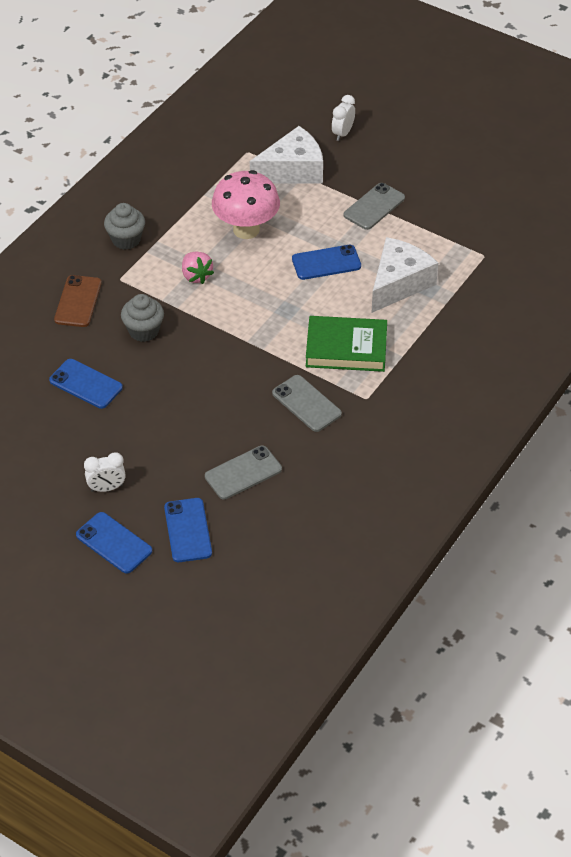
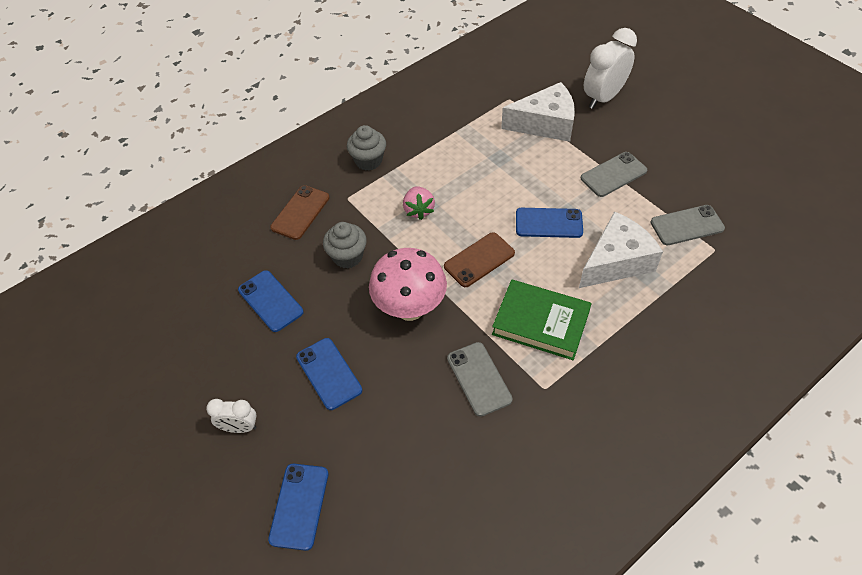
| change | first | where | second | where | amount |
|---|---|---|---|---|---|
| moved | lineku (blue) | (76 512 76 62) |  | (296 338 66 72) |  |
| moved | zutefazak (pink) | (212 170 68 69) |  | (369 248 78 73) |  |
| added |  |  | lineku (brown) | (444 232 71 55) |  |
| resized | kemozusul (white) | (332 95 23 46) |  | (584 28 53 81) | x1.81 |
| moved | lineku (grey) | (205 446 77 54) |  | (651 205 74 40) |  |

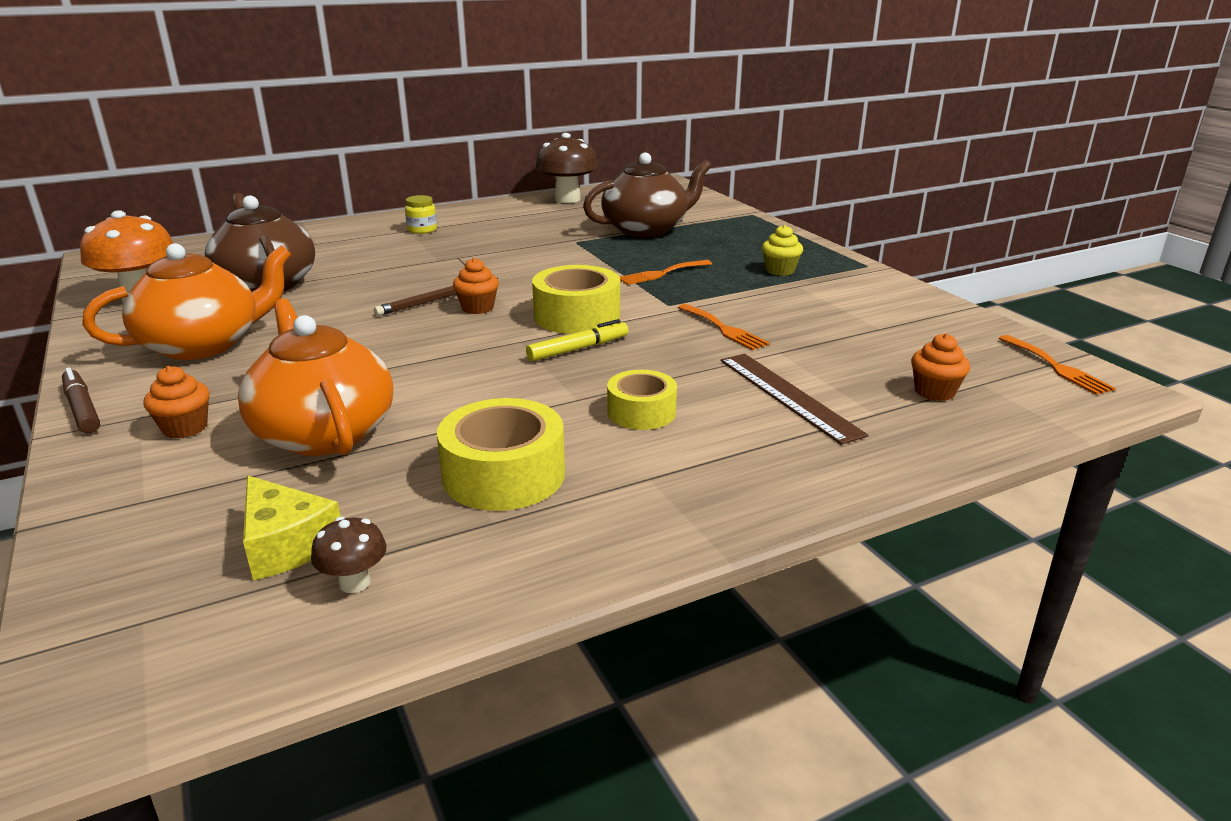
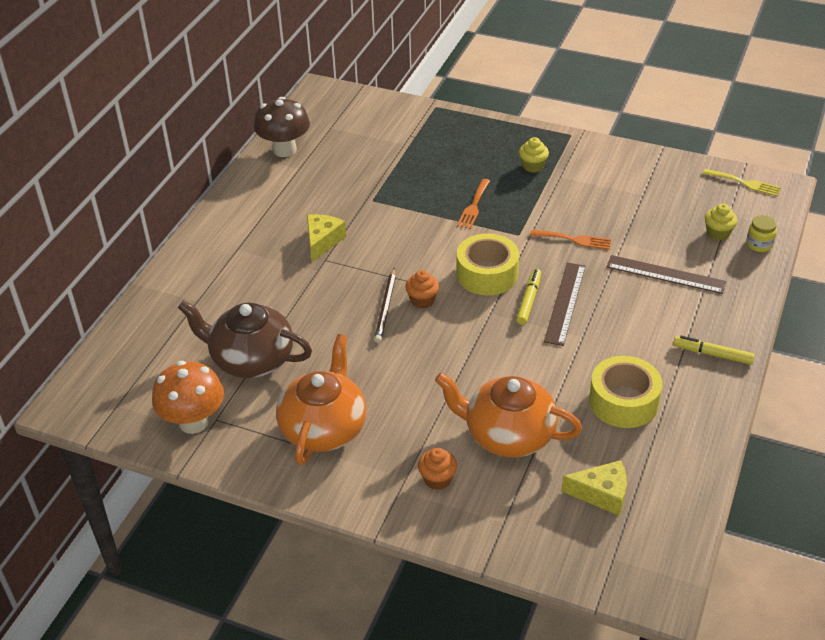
| change | first | where | second | where | amount |
|---|---|---|---|---|---|
| added |  |  | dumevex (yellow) | (307 214 39 48) |  |
| added |  |  | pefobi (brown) | (544 263 42 83) |  |
| added |  |  | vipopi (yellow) | (673 336 82 29) |  |
| recoloured | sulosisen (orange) | (998 335 118 60) | sulosisen (yellow) | (703 169 78 27) |  |
| recoloured | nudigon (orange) | (911 333 59 68) | nudigon (yellow) | (705 204 32 37) |  |
| moved | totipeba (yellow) | (405 195 32 39) |  | (746 215 31 37) |  |
| removed | vipopi (brown) | (62 367 38 66) |  |  |  |
| removed | zutefazak (brown) | (311 517 76 76) |  |  |  |
| removed | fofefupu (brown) | (583 152 129 85) |  |  |  |
| removed | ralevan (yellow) | (607 370 70 60) |  |  |  |

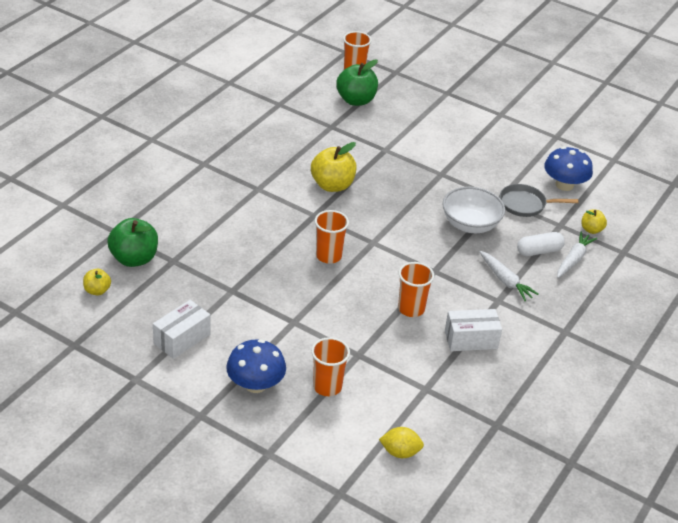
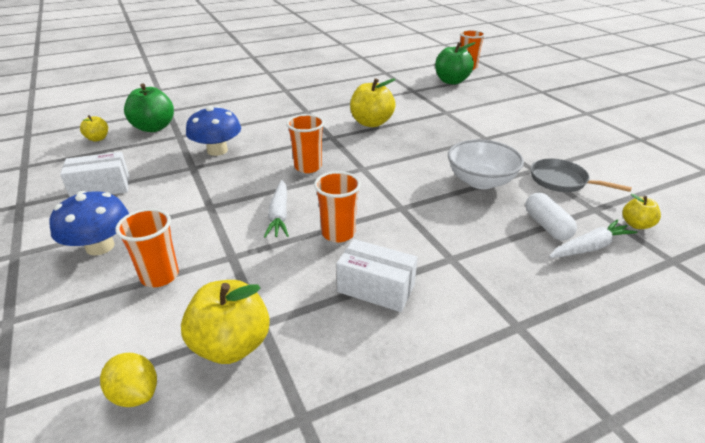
| change | first | where | second | where | amount |
|---|---|---|---|---|---|
| added |  |  | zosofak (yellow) | (181 280 89 84) |  |
| moved | zutefazak (blue) | (544 146 49 45) |  | (186 106 55 50) |  |
| moved | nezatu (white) | (479 251 60 50) |  | (264 180 25 58) |  |
| turned | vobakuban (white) | (517 232 48 24) |  | (525 193 52 48) | 60 degrees clockwise |

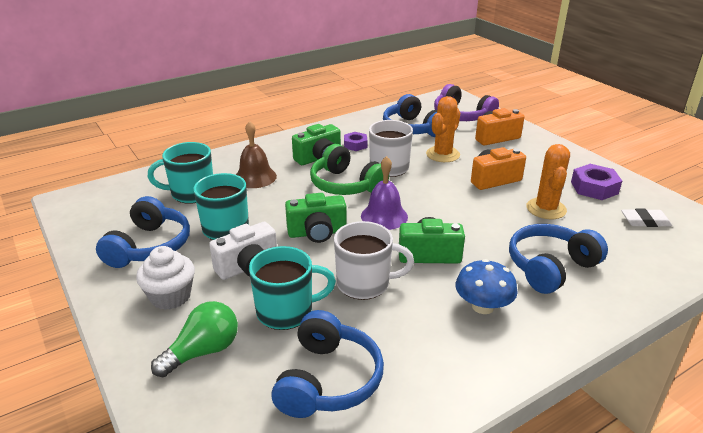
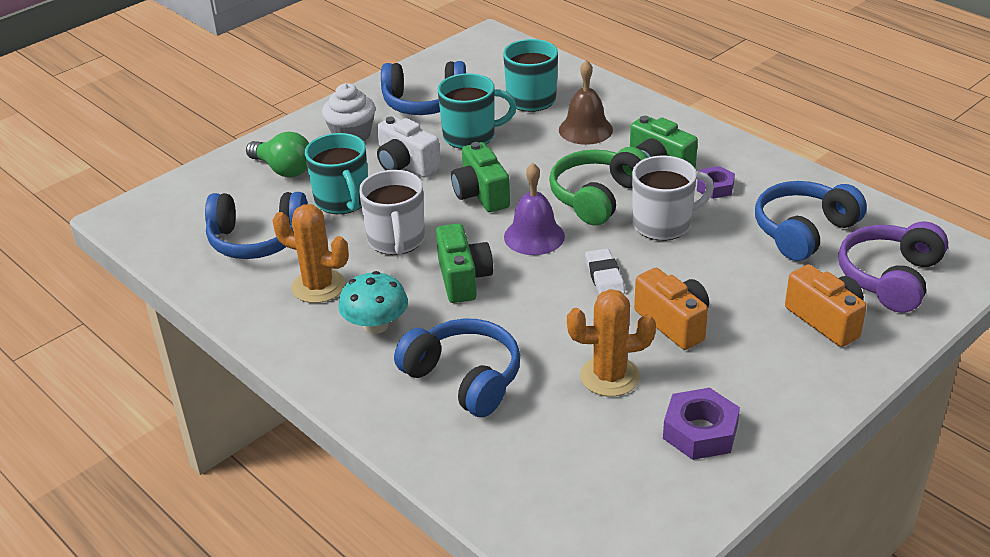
| change | first | where | second | where | amount |
|---|---|---|---|---|---|
| moved | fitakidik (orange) | (426 96 34 66) |  | (272 204 77 99) |  |
| recoloured | zutefazak (blue) | (455 259 63 55) | zutefazak (turquoise) | (338 271 70 63) |  |
| moved | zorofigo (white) | (621 209 51 18) |  | (585 249 40 45) |  |

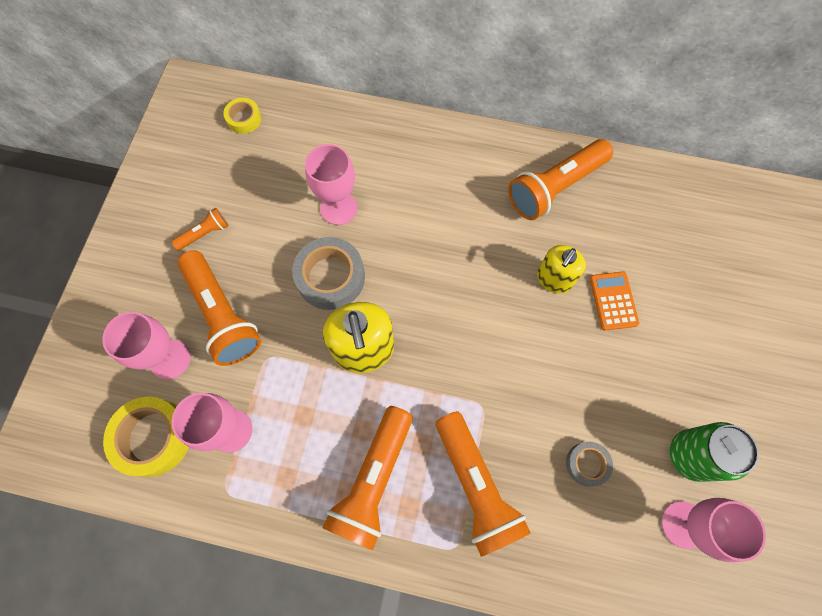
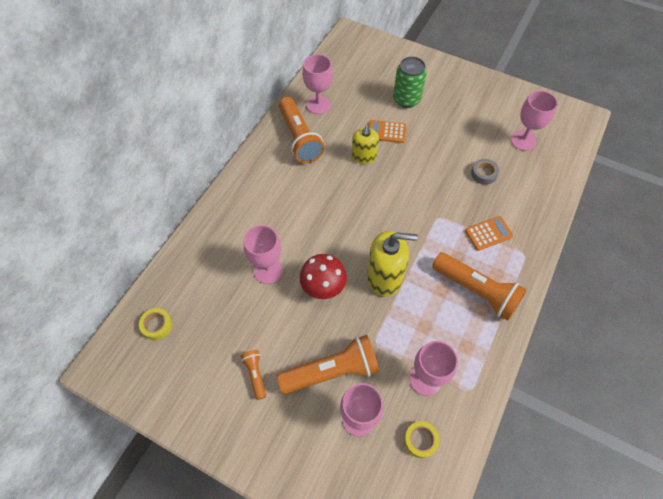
| change | first | where | second | where | amount |
|---|---|---|---|---|---|
| replaced | ralevan (grey) | (292 237 73 73) | zutefazak (red) | (299 254 48 45) |  |
| added |  |  | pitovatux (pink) | (302 54 31 60) |  |
| turned | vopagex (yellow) | (537 245 49 48) |  | (352 124 27 40) | 45 degrees clockwise |
| moved | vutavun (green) | (670 422 89 60) |  | (393 57 34 51) |  |
| resized | ralevan (yellow) | (103 397 86 80) |  | (404 421 36 37) | x0.56 |
| replaced | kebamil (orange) | (436 411 94 146) | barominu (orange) | (465 216 48 35) |  |

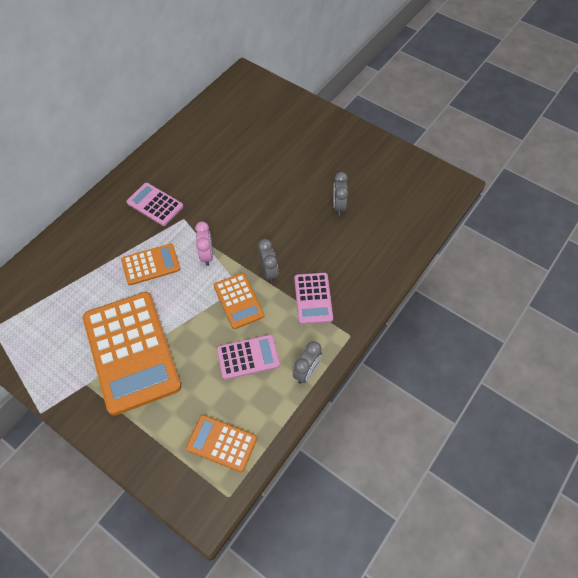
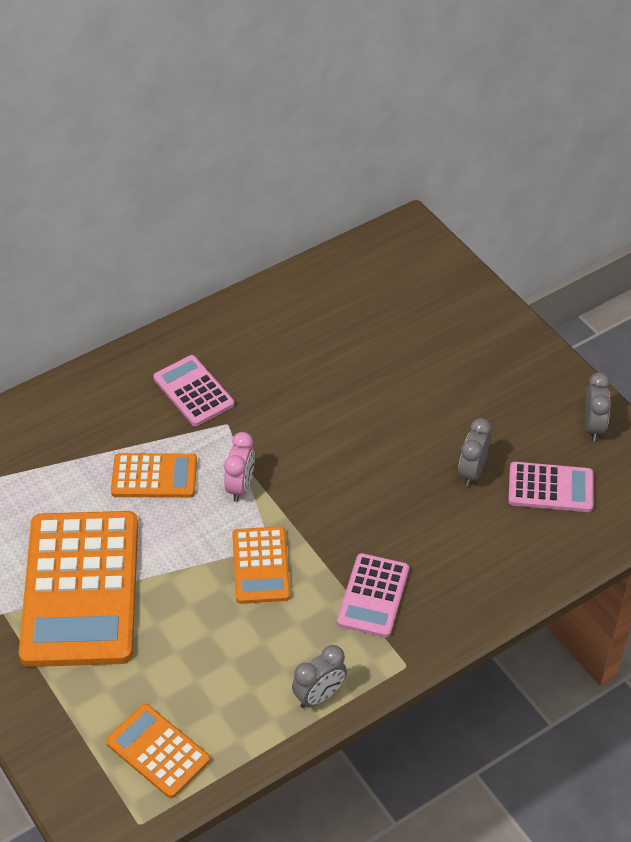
| change | first | where | second | where | amount |
|---|---|---|---|---|---|
| moved | barominu (pink) | (217 335 63 45) |  | (508 462 85 50) |  |
| moved | kemozusul (grey) | (258 239 20 44) |  | (585 372 27 69) |  |

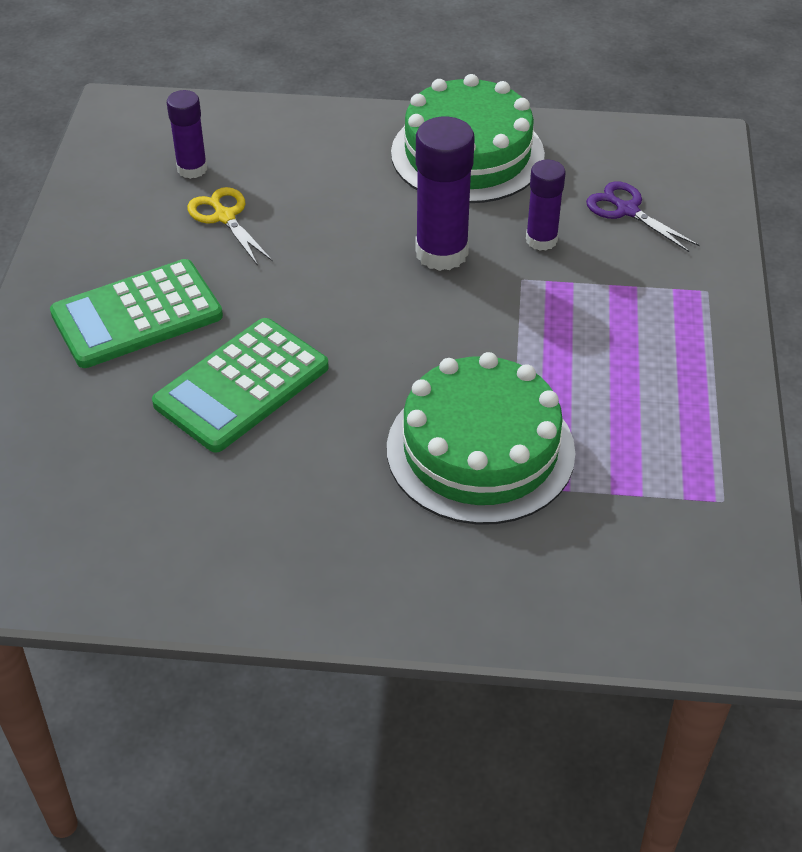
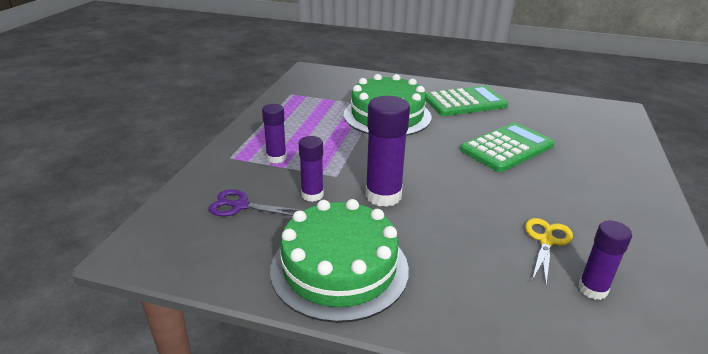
| change | first | where | second | where | amount |
|---|---|---|---|---|---|
| turned | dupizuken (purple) | (586 181 114 71) |  | (209 189 93 27) | 135 degrees clockwise |
| added |  |  | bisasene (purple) | (262 104 25 59) |  |
| moved | barominu (green) | (50 259 173 109) |  | (425 86 83 30) |  |
| turned | dupizuken (yellow) | (187 187 85 79) |  | (525 218 48 67) | 135 degrees counterclockwise |

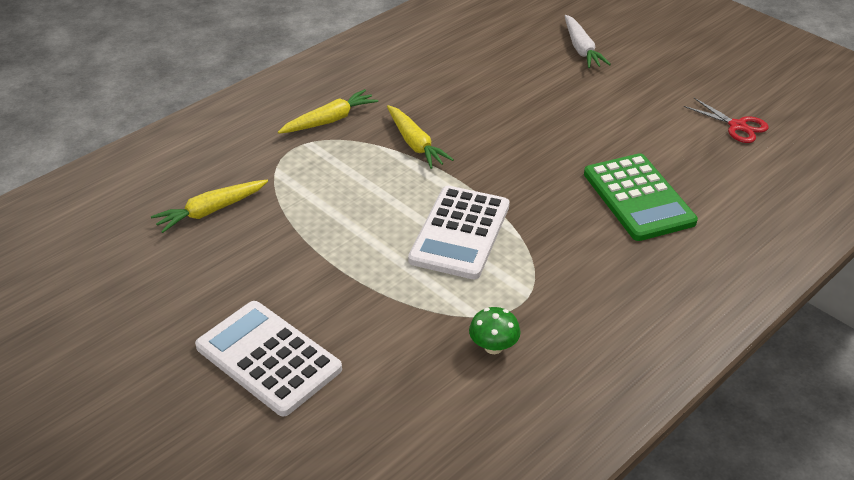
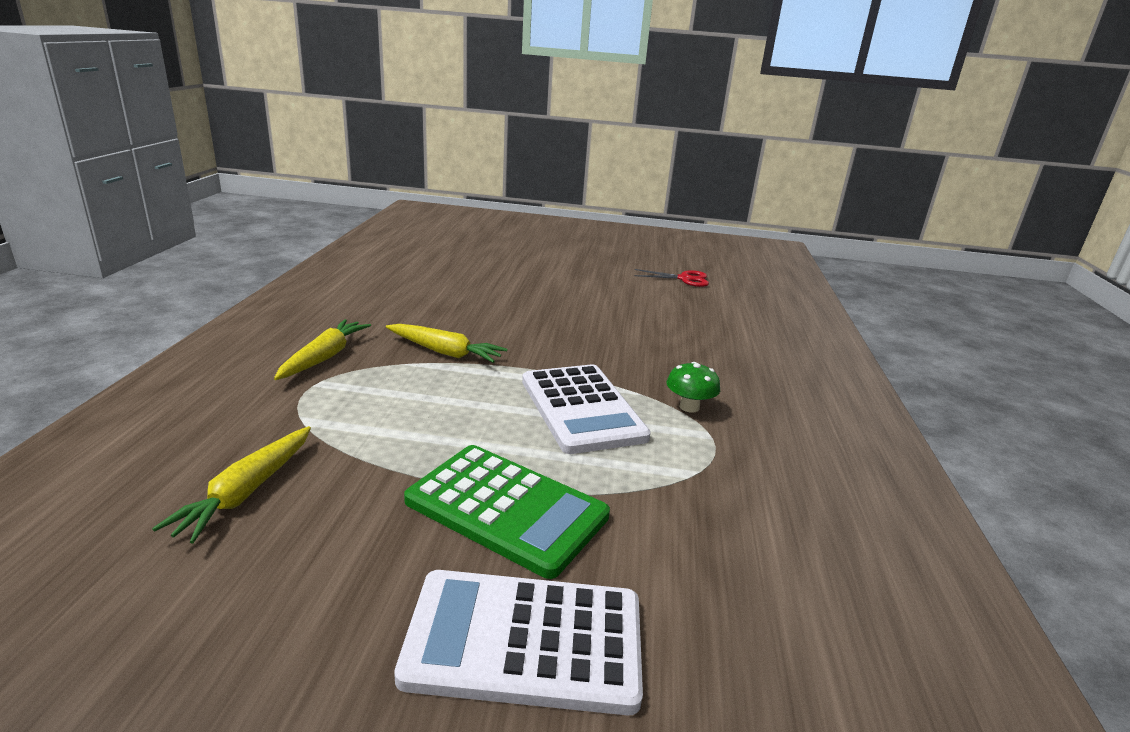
| change | first | where | second | where | amount |
|---|---|---|---|---|---|
| moved | barominu (green) | (584 153 114 88) |  | (404 445 206 134) |  |
| moved | zutefazak (green) | (469 307 52 47) |  | (667 362 53 51) |  |
| removed | nezatu (white) | (564 15 47 53) |  |  |  |

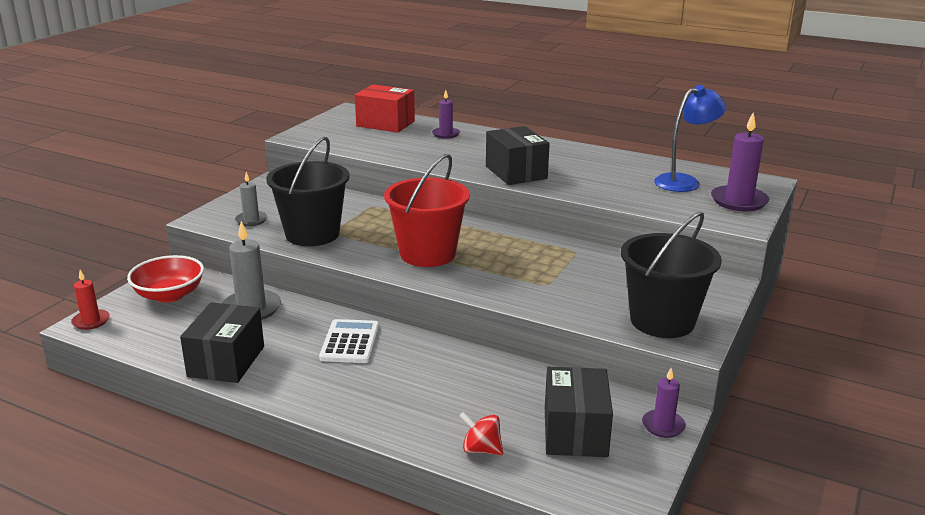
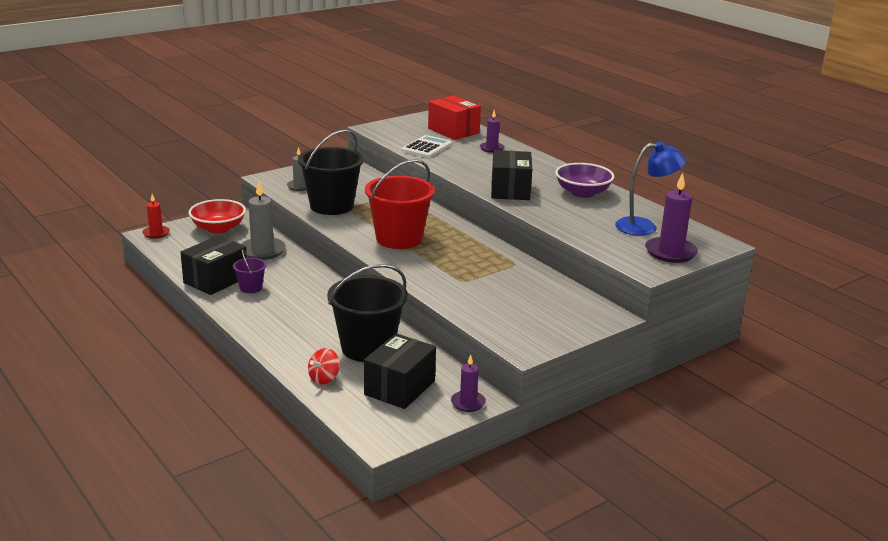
| change | first | where | second | where | amount |
|---|---|---|---|---|---|
| added |  |  | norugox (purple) | (233 249 33 44) |  |
| turned | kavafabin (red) | (459 412 44 43) |  | (308 348 32 36) | 105 degrees counterclockwise |
| moved | norugox (black) | (621 212 101 126) |  | (327 264 81 98) |  |
| moved | barominu (white) | (319 319 60 44) |  | (402 135 50 23) |  |
| added |  |  | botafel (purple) | (555 163 59 35) |  |

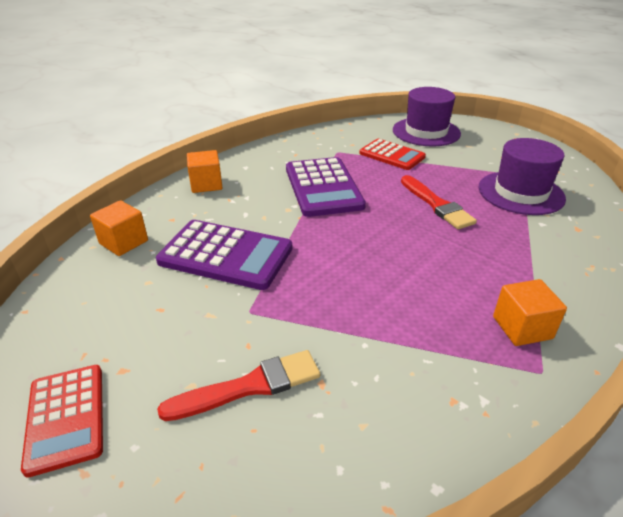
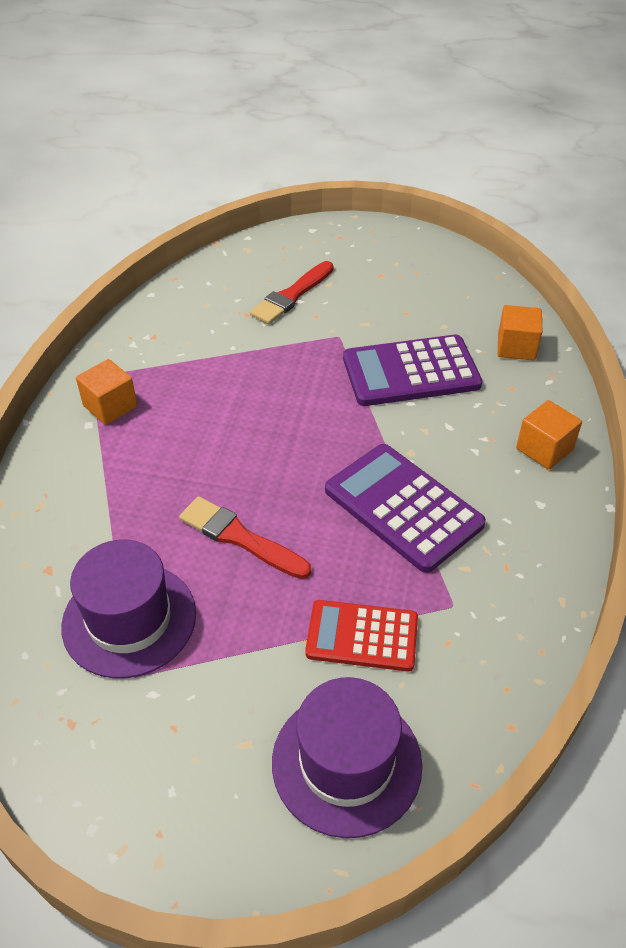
| change | first | where | second | where | amount |
|---|---|---|---|---|---|
| removed | barominu (red) | (21 365 82 113) |  |  |  |

